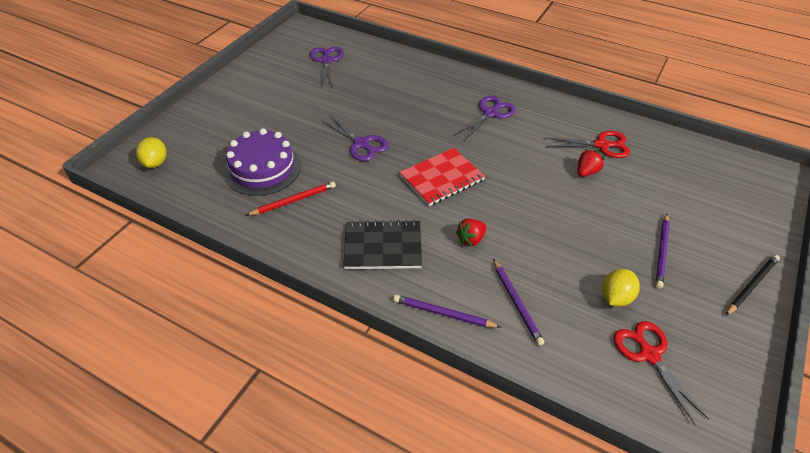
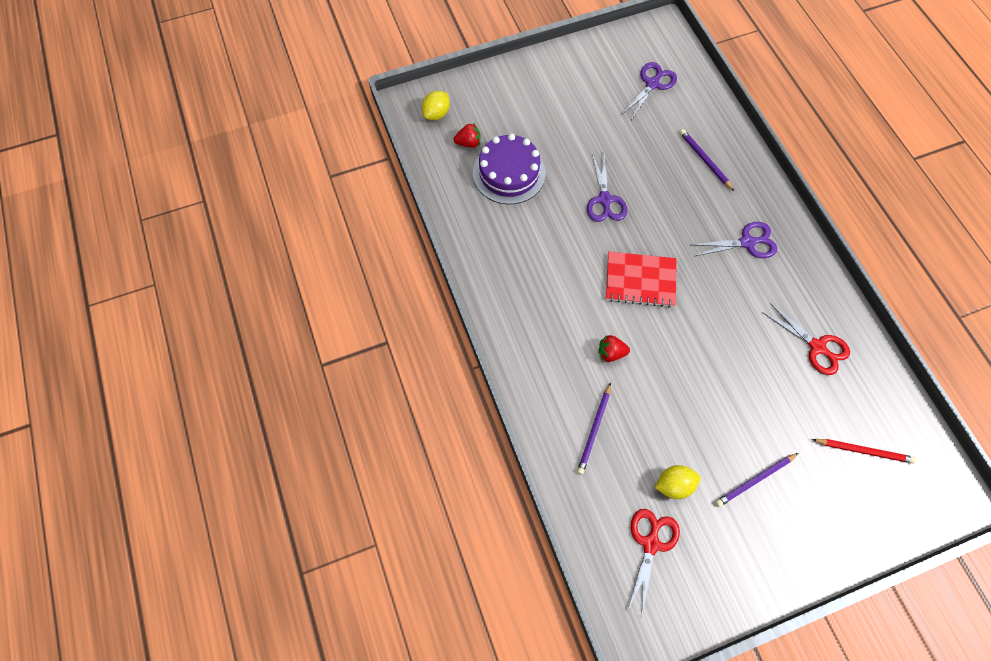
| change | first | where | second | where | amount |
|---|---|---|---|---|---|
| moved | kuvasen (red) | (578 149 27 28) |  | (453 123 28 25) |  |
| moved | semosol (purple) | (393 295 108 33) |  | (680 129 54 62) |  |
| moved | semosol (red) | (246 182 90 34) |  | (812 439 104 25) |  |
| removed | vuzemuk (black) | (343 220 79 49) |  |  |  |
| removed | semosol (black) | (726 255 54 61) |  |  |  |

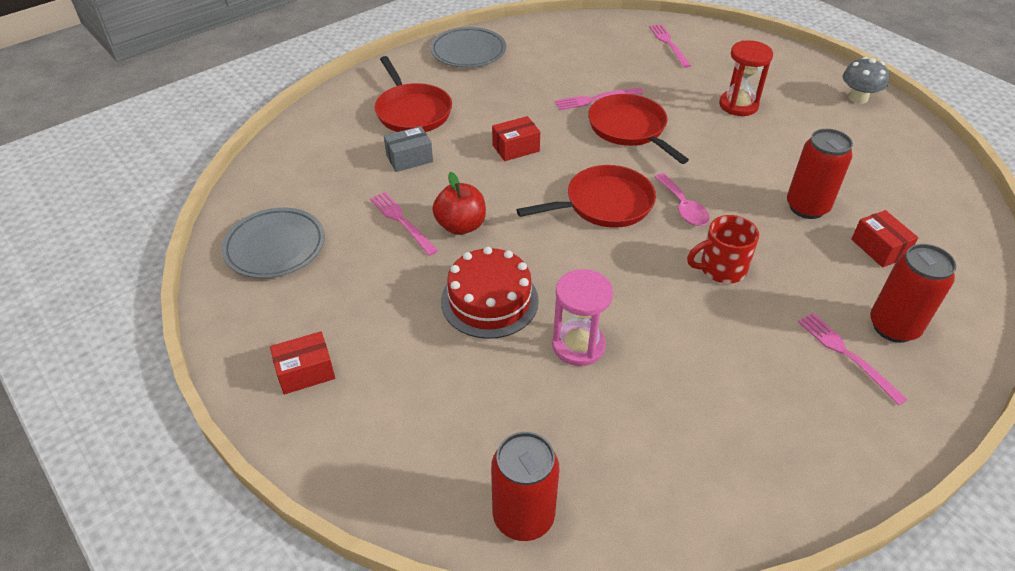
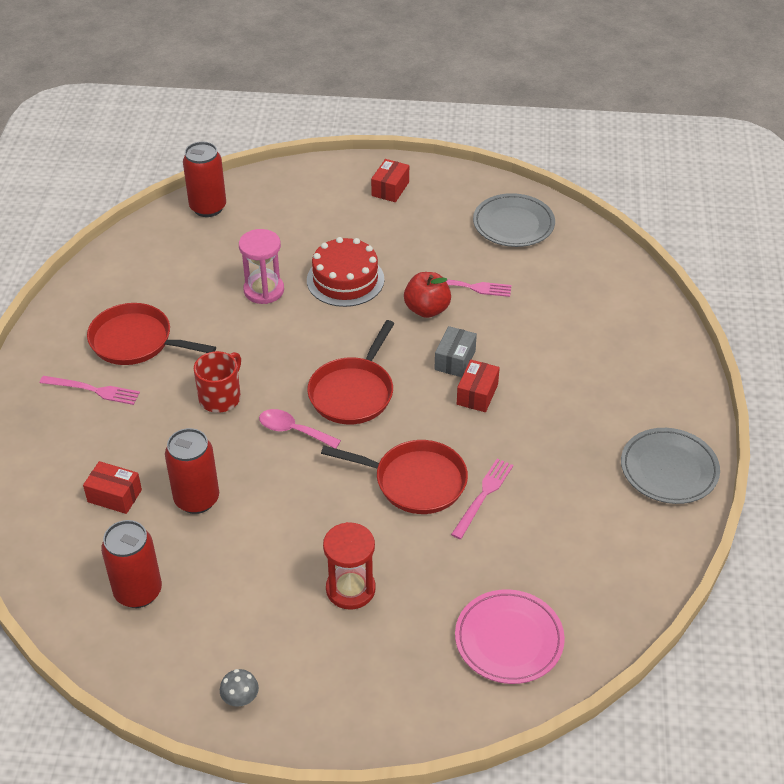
| change | first | where | second | where | amount |
|---|---|---|---|---|---|
| moved | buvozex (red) | (375 56 77 76) |  | (87 303 129 62) |  |
| moved | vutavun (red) | (870 244 87 99) |  | (101 520 61 88) |  |
| resized | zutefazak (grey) | (842 57 47 47) |  | (220 669 39 38) | x0.65 |
| moved | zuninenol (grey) | (384 126 49 46) |  | (434 326 43 51) |  |
| replaced | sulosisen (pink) | (649 24 42 44) | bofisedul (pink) | (455 589 110 95) |  |

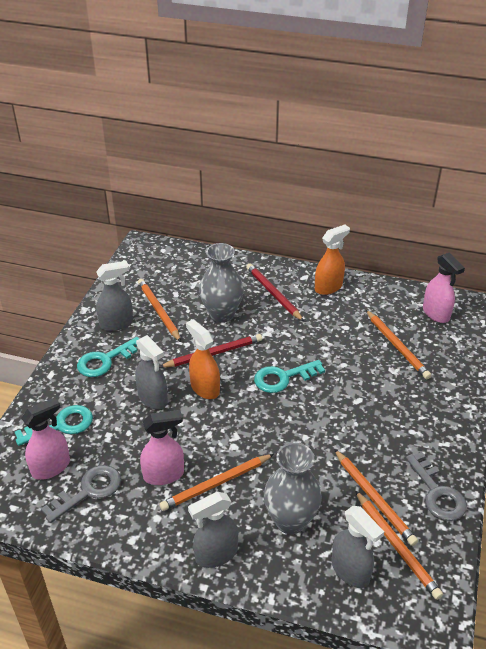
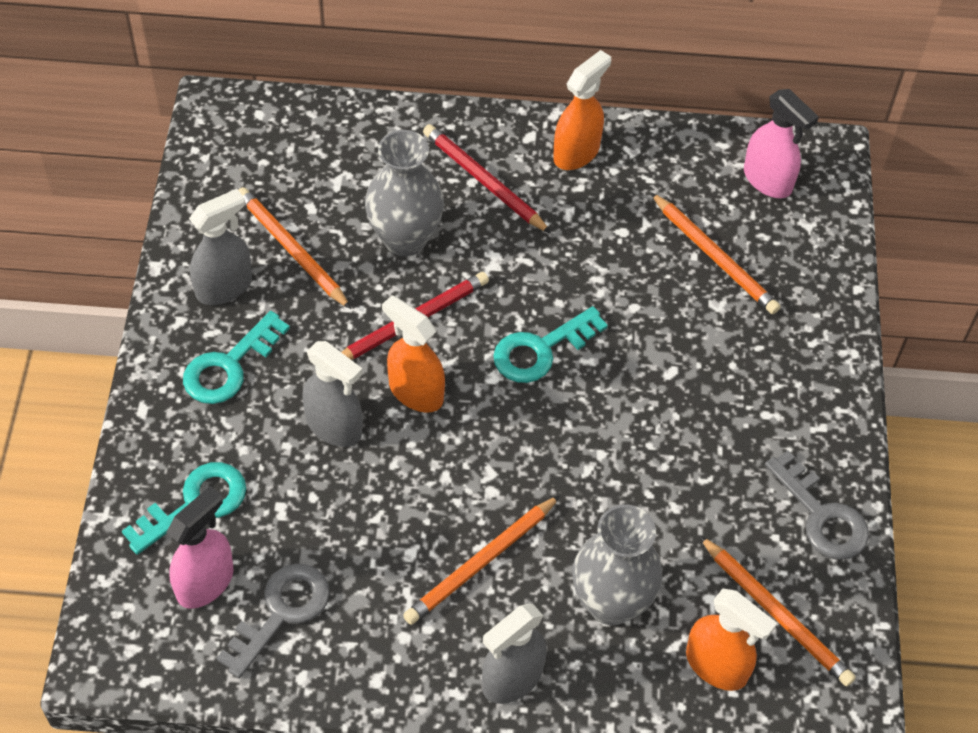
| change | first | where | second | where | amount |
|---|---|---|---|---|---|
| recoloured | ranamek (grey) | (332 506 52 82) | ranamek (orange) | (686 589 91 102) |  |
| removed | ranamek (pink) | (140 410 44 75) |  |  |  |
| removed | semosol (orange) | (334 449 84 97) |  |  |  |

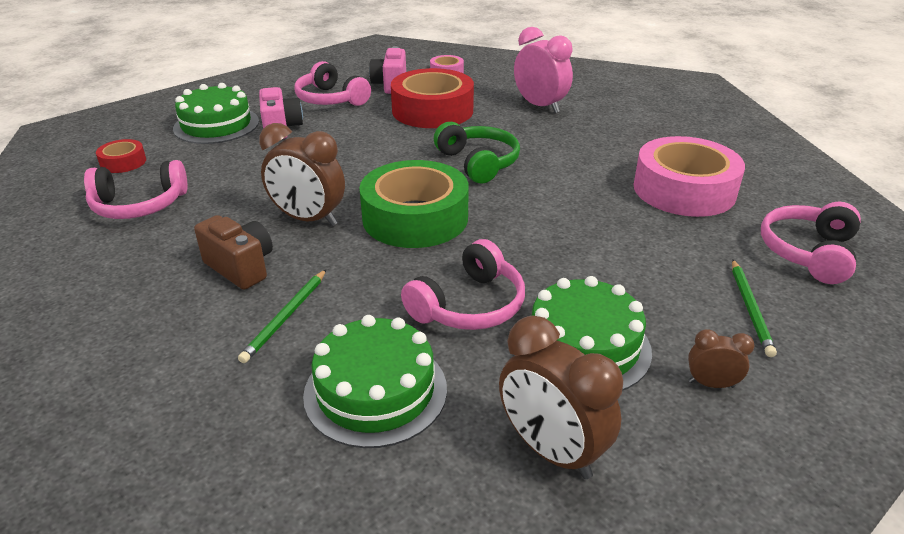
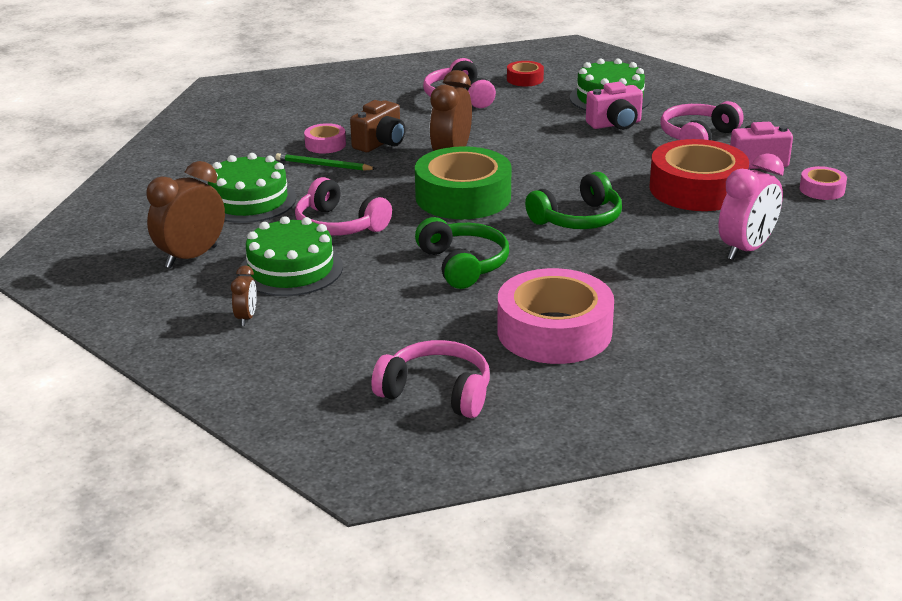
| change | first | where | second | where | amount |
|---|---|---|---|---|---|
| added |  |  | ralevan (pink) | (304 123 42 31) |  |
| added |  |  | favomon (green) | (415 217 94 72) |  |
| removed | semosol (green) | (732 260 45 97) |  |  |  |

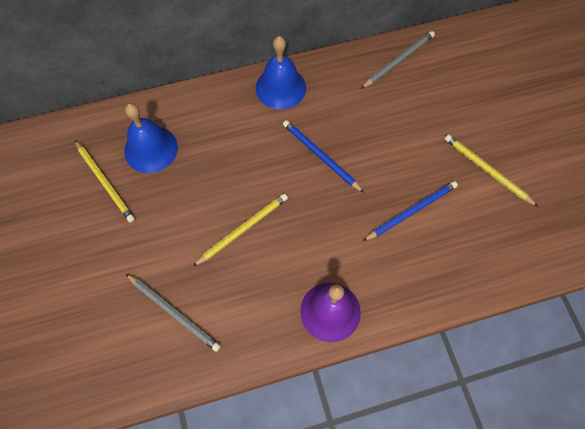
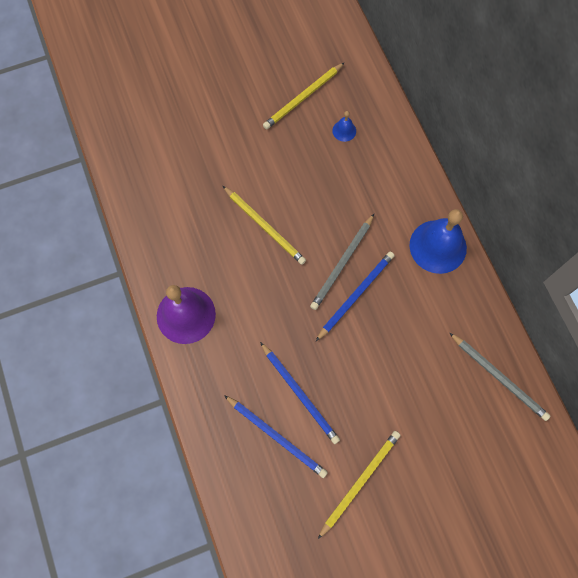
| change | first | where | second | where | amount |
|---|---|---|---|---|---|
| added |  |  | semosol (blue) | (224 395 104 83) |  |
| moved | semosol (grey) | (126 274 95 78) |  | (310 214 64 96) |  |
| resized | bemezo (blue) | (124 103 54 70) |  | (332 111 24 31) | x0.44 |

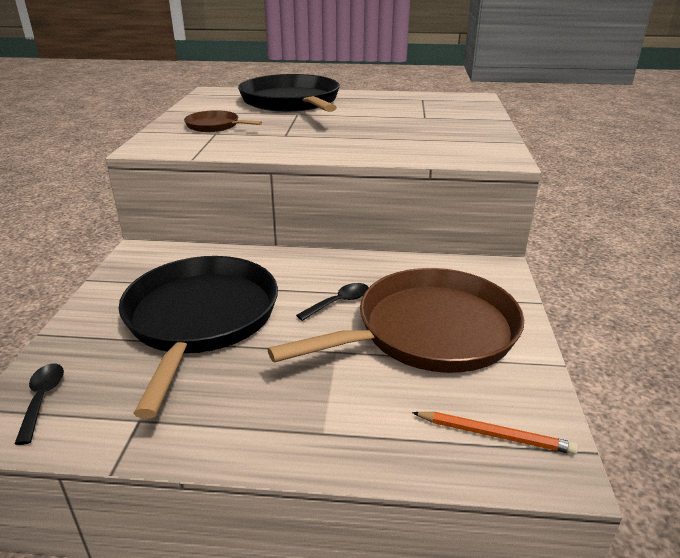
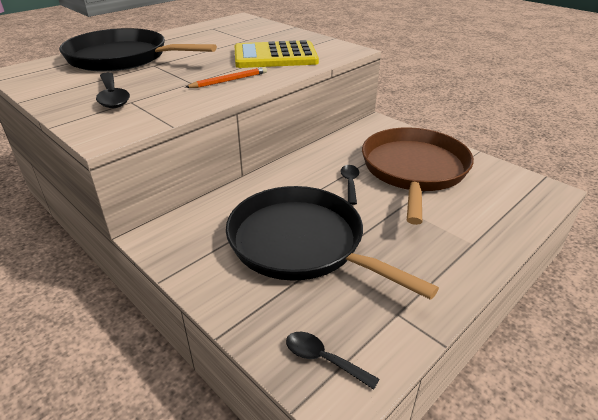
| change | first | where | second | where | amount |
|---|---|---|---|---|---|
| replaced | buvozex (brown) | (184 110 78 22) | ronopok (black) | (96 72 34 36) |  |
| moved | semosol (orange) | (412 412 166 42) |  | (185 67 82 21) |  |
| added |  |  | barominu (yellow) | (235 40 84 28) |  |

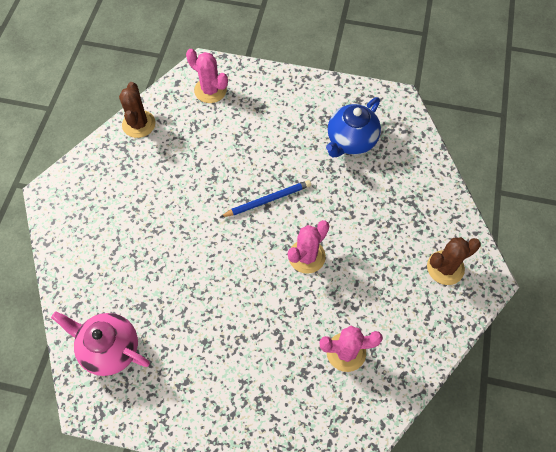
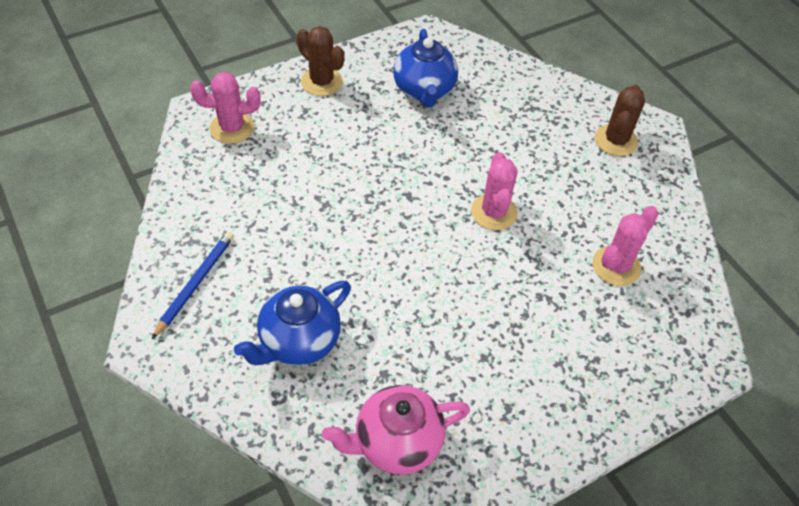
| change | first | where | second | where | amount |
|---|---|---|---|---|---|
| moved | semosol (blue) | (220 180 91 37) |  | (152 231 82 108) |  |
| added |  |  | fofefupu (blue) | (234 281 117 84) |  |
| moved | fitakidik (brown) | (119 82 37 56) |  | (297 26 47 70) |  |

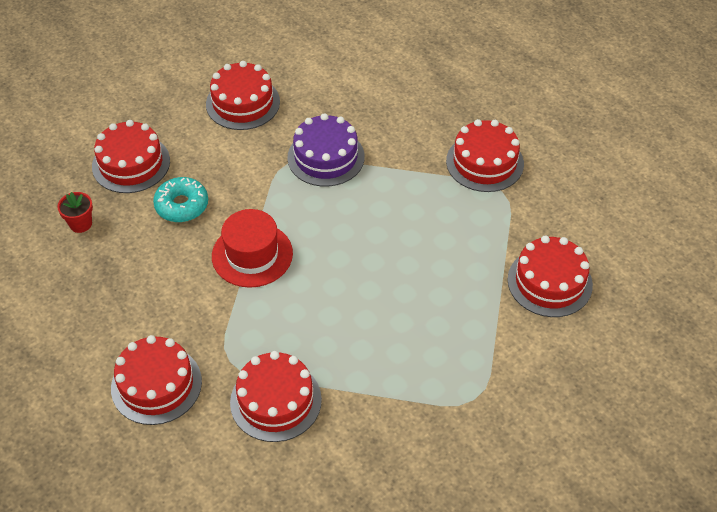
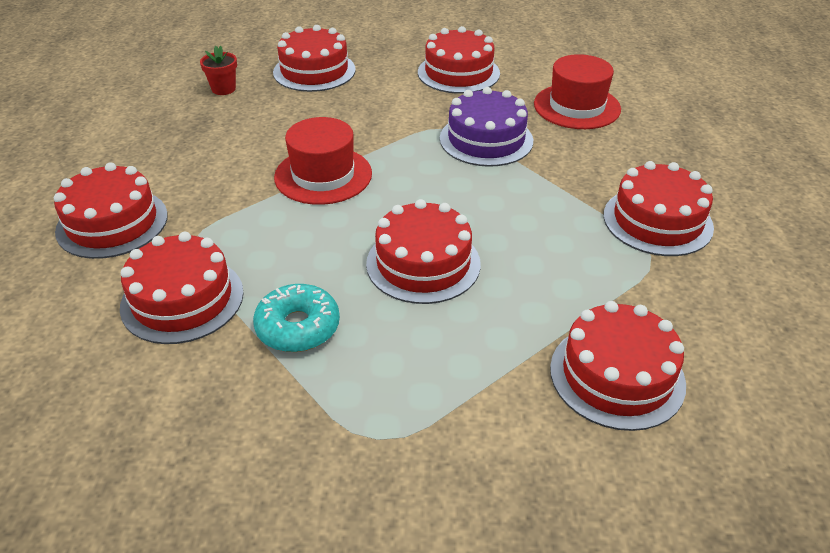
| change | first | where | second | where | amount |
|---|---|---|---|---|---|
| moved | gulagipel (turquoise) | (153 177 55 45) |  | (253 284 87 68) |  |
| added |  |  | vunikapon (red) | (366 199 115 105) |  |
| added |  |  | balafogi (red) | (534 54 87 75) |  |

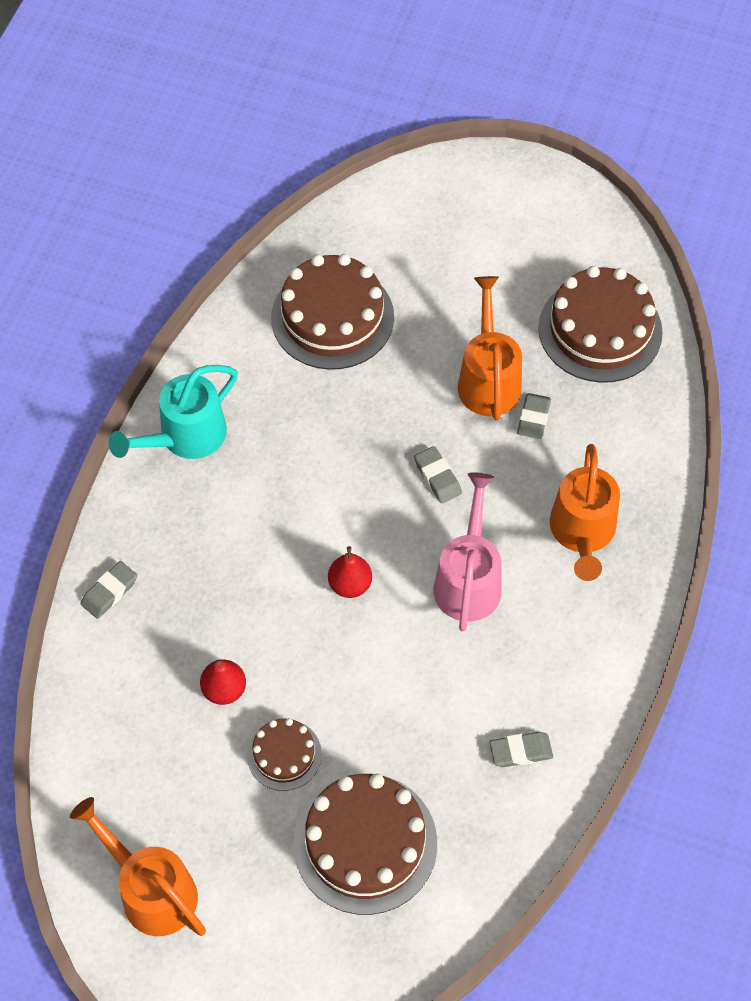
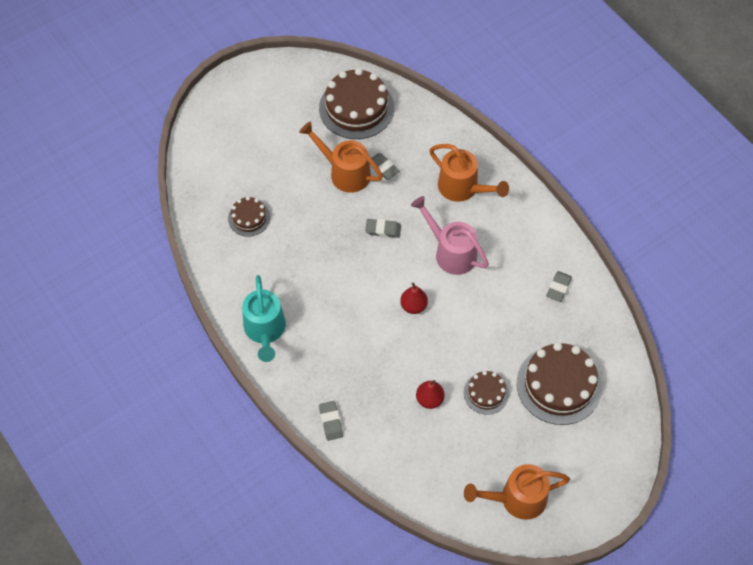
| change | first | where | second | where | amount |
|---|---|---|---|---|---|
| resized | vunikapon (brown) | (271 254 123 116) |  | (228 196 42 40) | x0.53 |

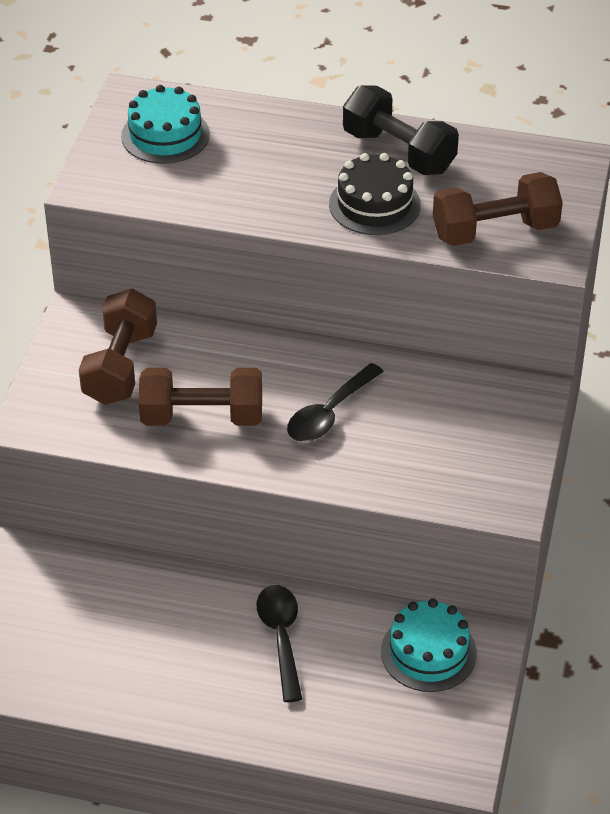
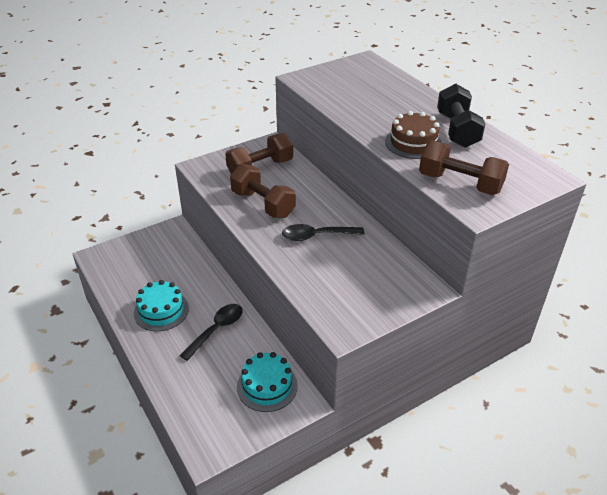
| change | first | where | second | where | amount |
|---|---|---|---|---|---|
| moved | vunikapon (turquoise) | (121 85 89 79) |  | (134 280 55 52) |  |
| recoloured | vunikapon (black) | (329 153 92 82) | vunikapon (brown) | (385 111 57 48) |  |

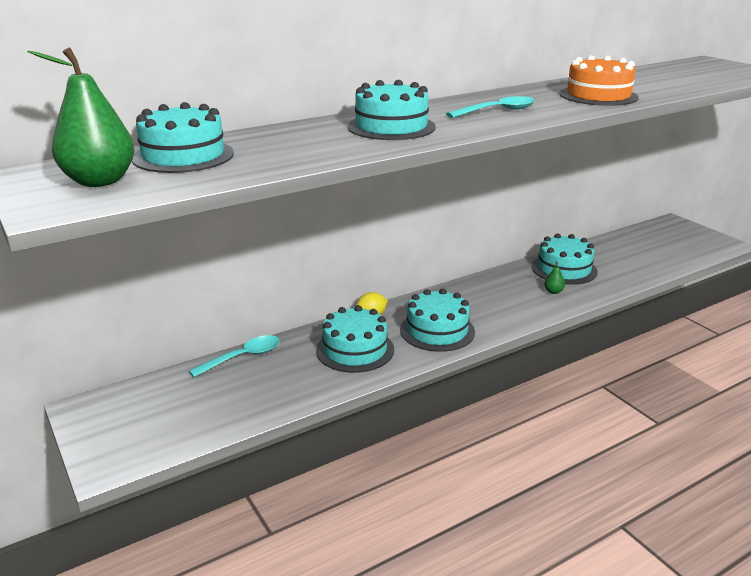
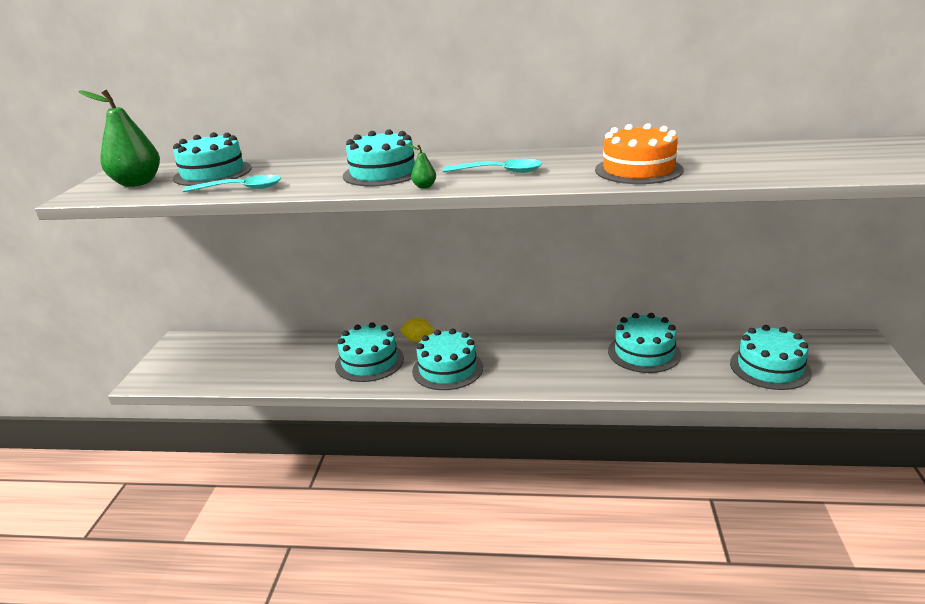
| change | first | where | second | where | amount |
|---|---|---|---|---|---|
| moved | ronopok (turquoise) | (189 335 91 42) |  | (183 175 98 17) |  |
| moved | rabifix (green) | (544 262 21 32) |  | (408 145 28 44) |  |
| added |  |  | vunikapon (turquoise) | (730 325 82 65) |  |

